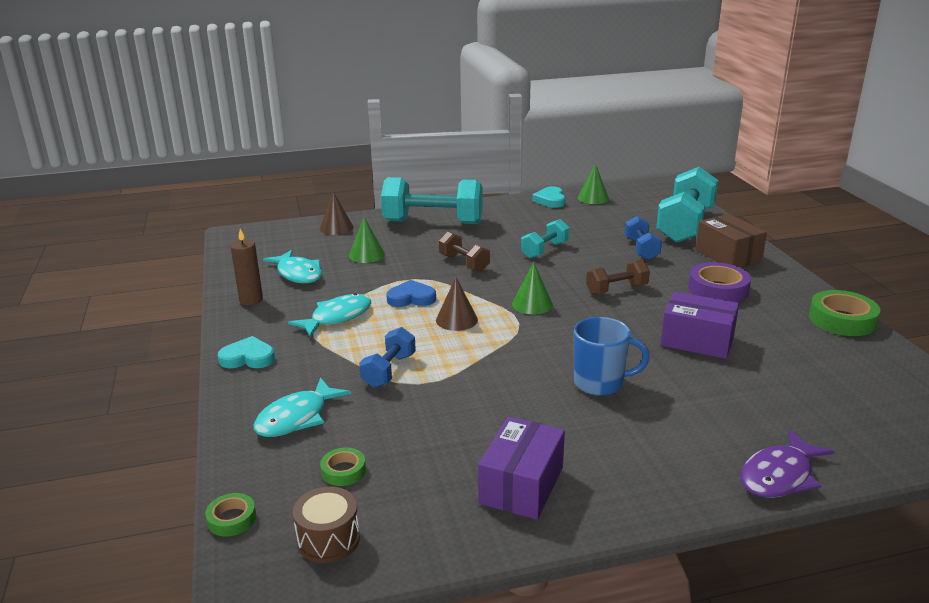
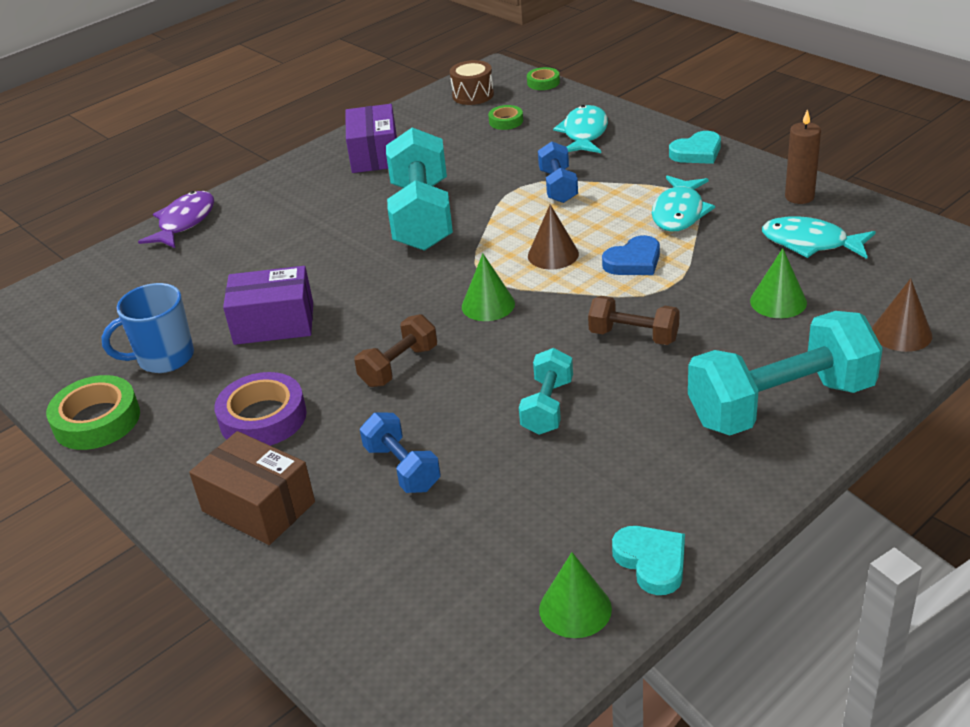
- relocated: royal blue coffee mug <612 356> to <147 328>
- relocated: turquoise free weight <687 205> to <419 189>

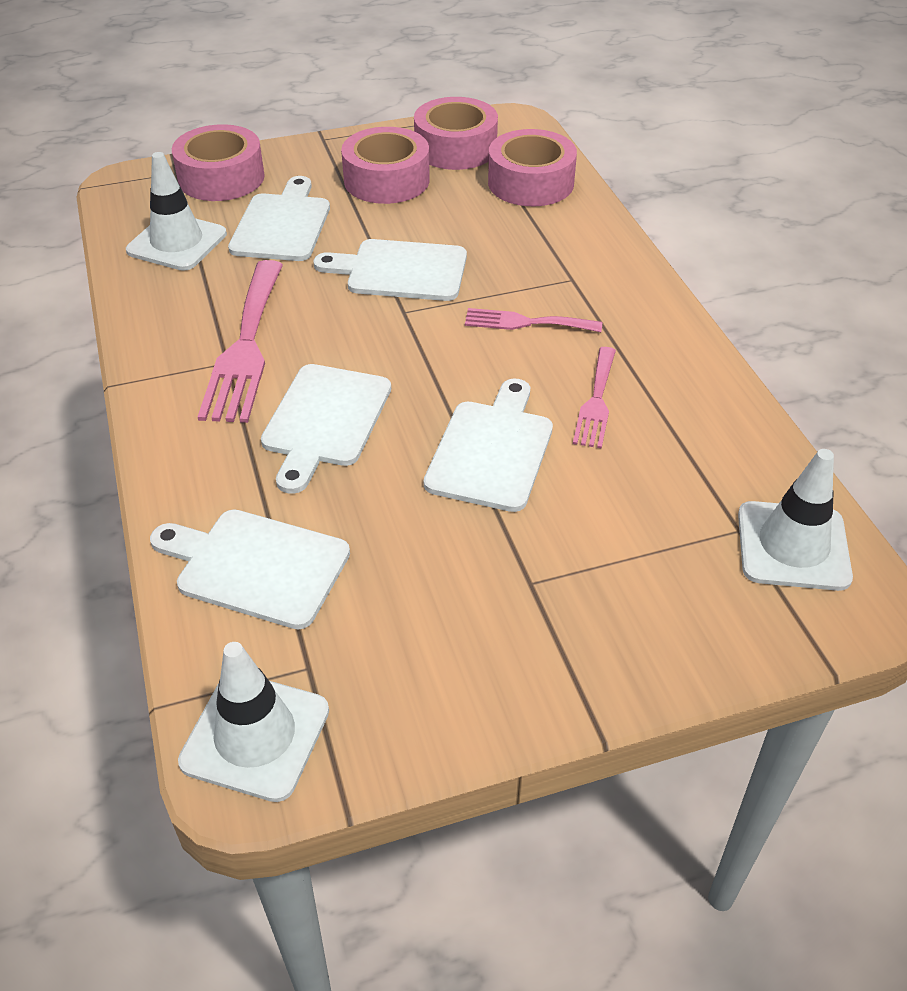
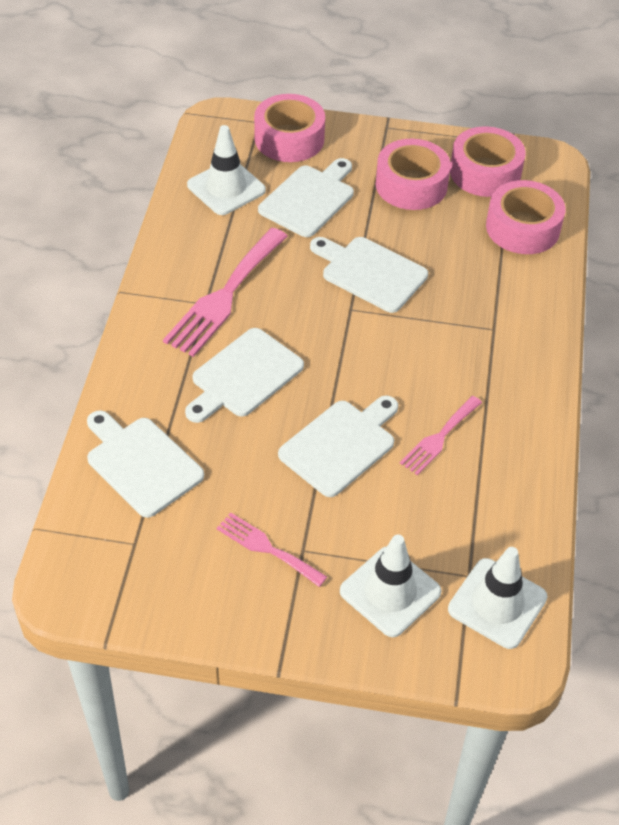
- relocated: pink dinner fork <533 320> to <272 550>
- relocated: white road cone <253 722> to <390 585>

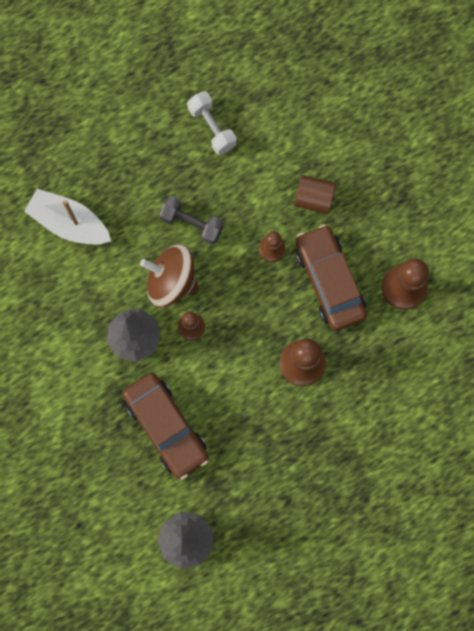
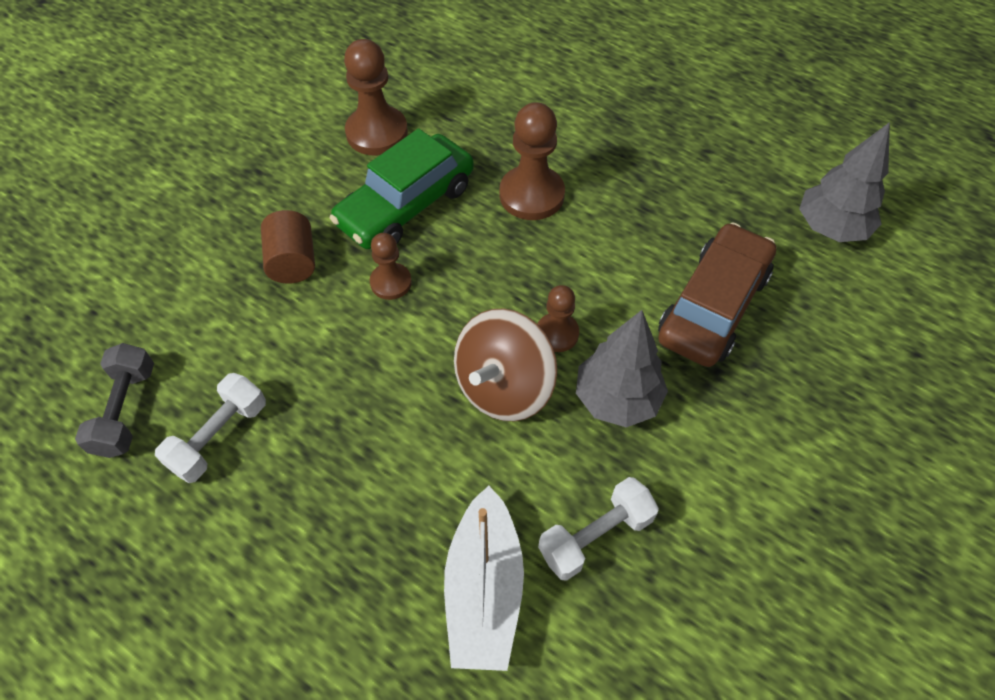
- relocated: grey free weight <191 220> to <114 400>
- colour: russet toy car <331 277> to green toy car <402 188>
- spun: russet spinning top <169 275> = <505 365> 45 degrees clockwise
- appeared: white free weight <598 529>

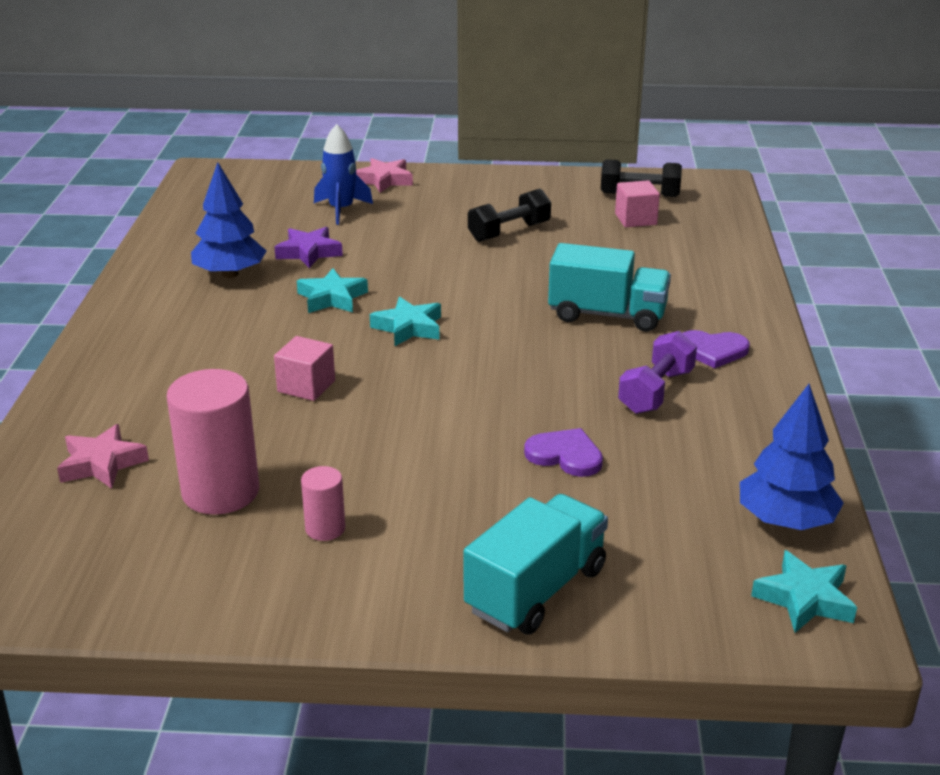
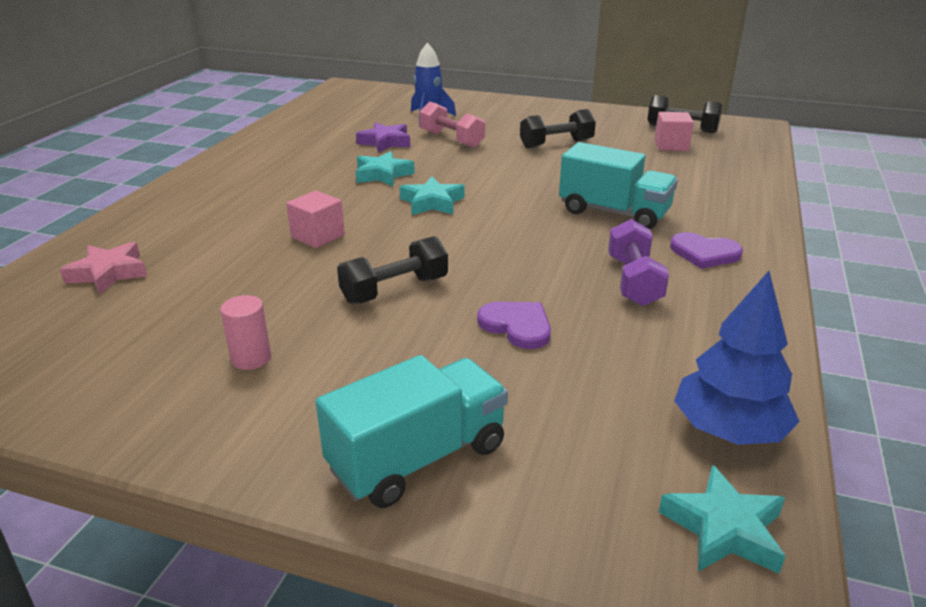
- appeared: ebony free weight <392 270>
- appeared: pink free weight <452 124>
- spun: royal purple free weight <657 372> = <638 262> 45 degrees counterclockwise
- missing: pink solid cylinder <213 442>
- missing: royal blue toy tree <228 220>
- missing: pink five-pointed star <384 175>

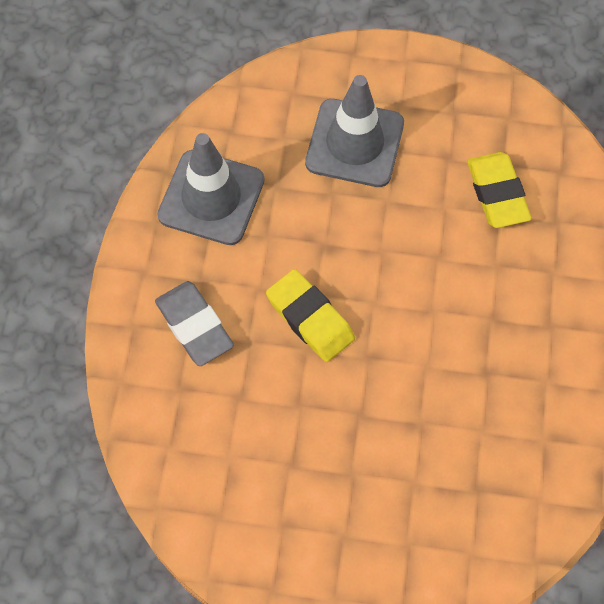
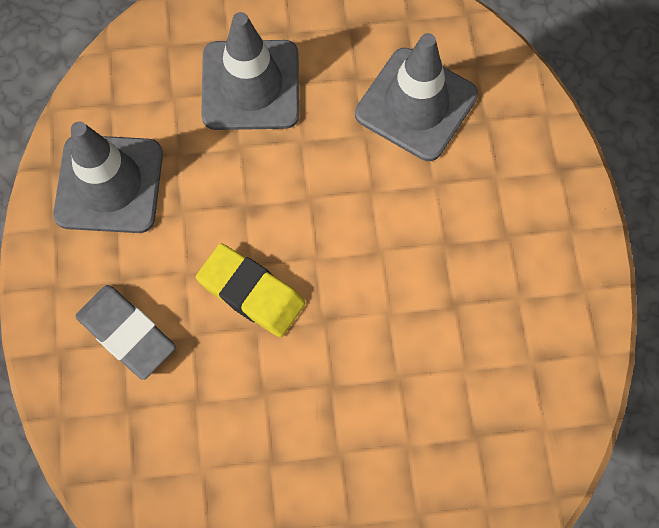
- exchanged: yellow pencil eraser <499 190> to grey road cone <416 97>

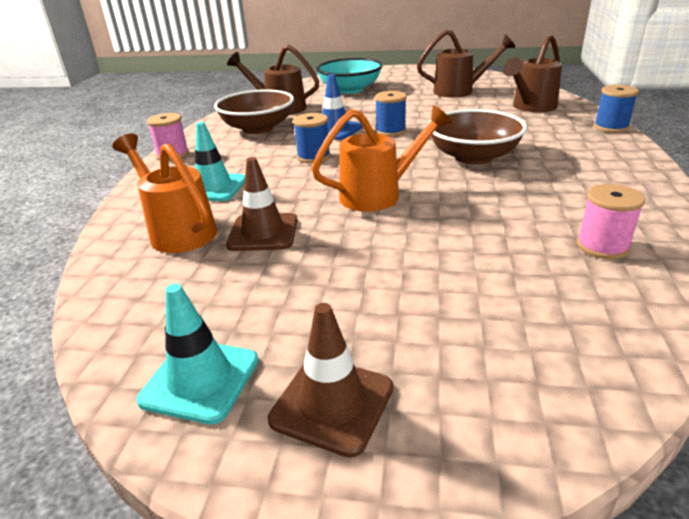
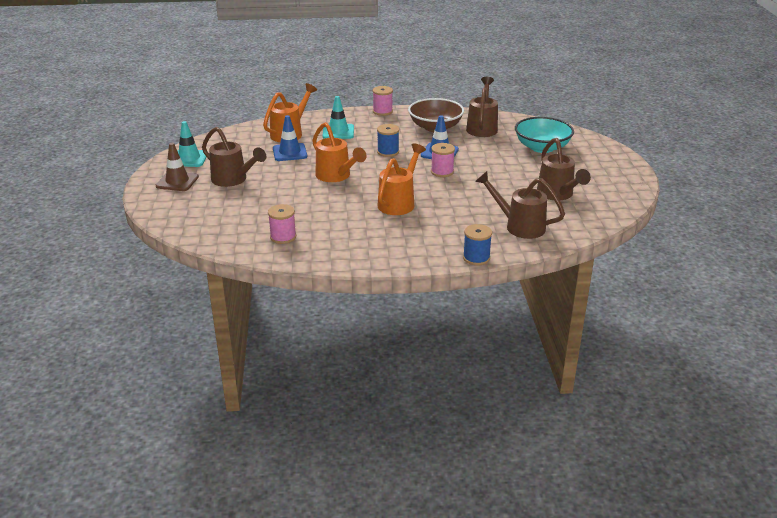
- appeared: russet watering can <234 157>
- colour: russet road cone <262 204> to royal blue road cone <290 138>
- exchanged: russet deep dish <477 136> to orange watering can <402 179>
- colour: royal blue bobbin <391 114> to pink bobbin <443 160>

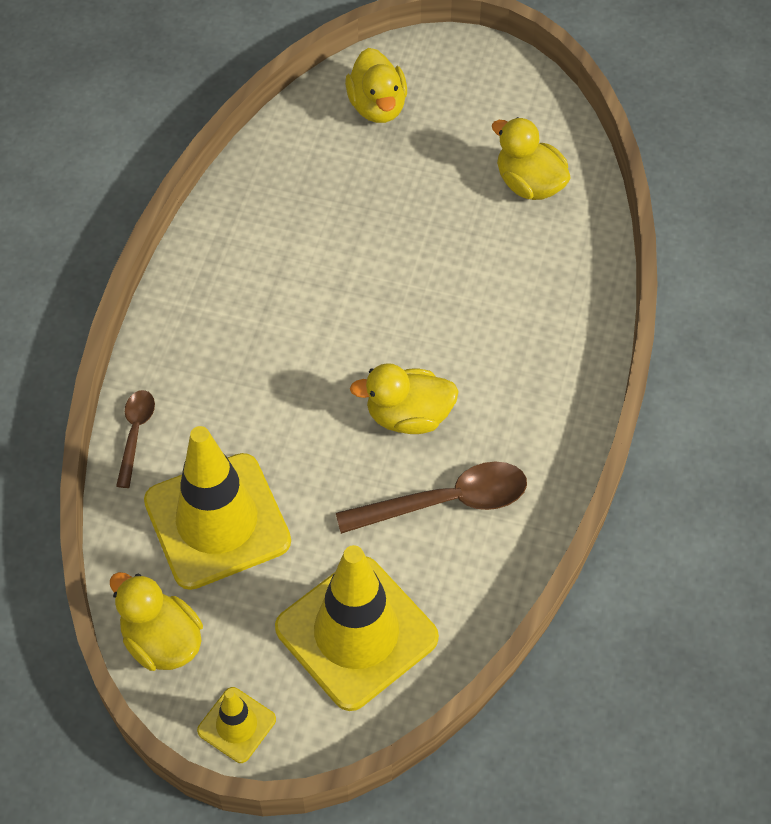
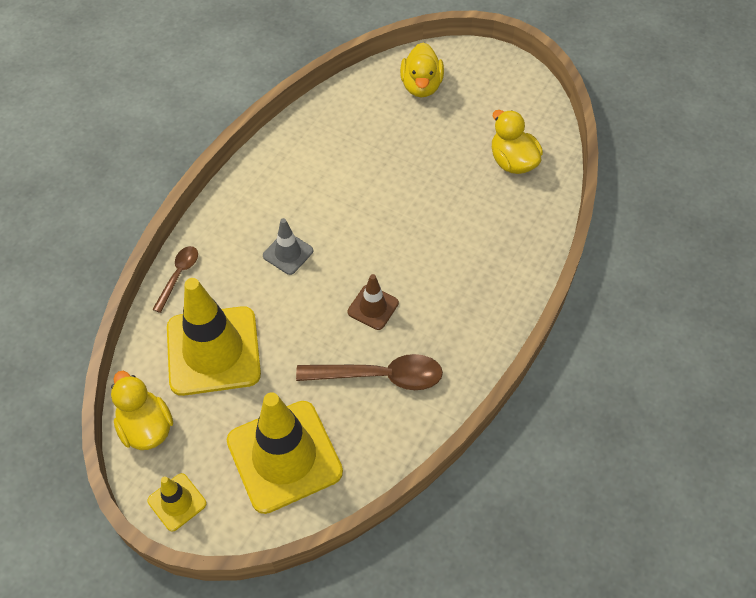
- appeared: grey road cone <288 246>
- exchanged: yellow duck <404 398> to russet road cone <373 302>

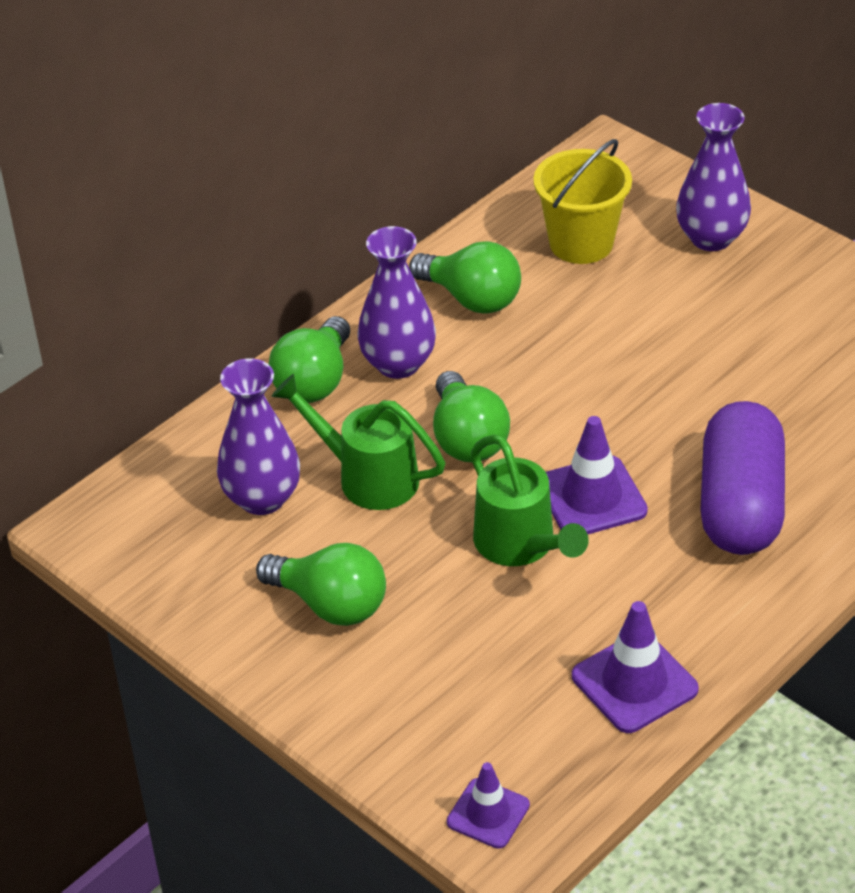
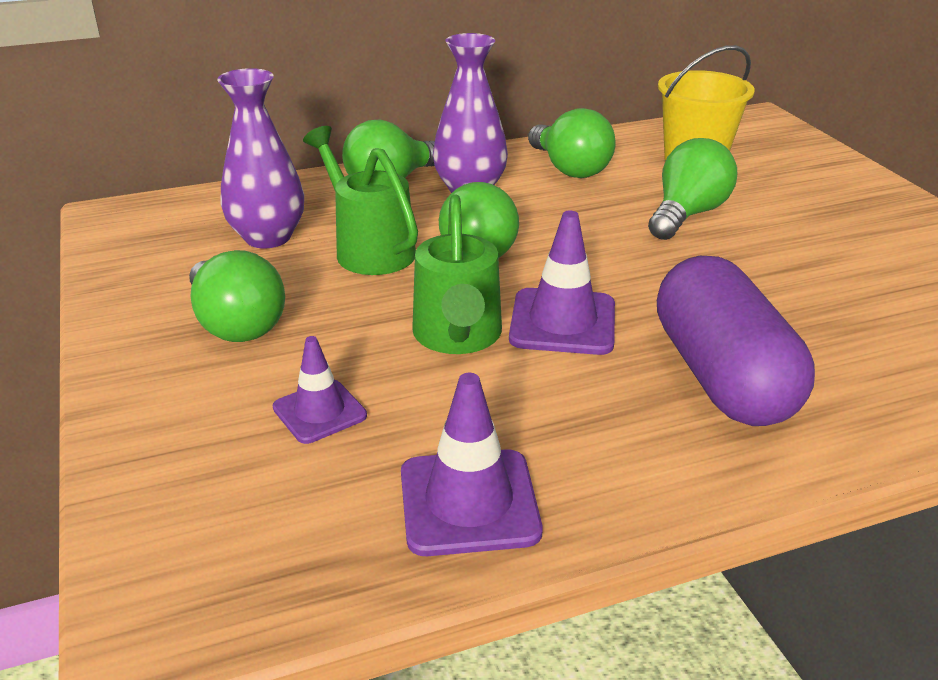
- relocated: royal purple road cone <488 805> to <320 390>
- appeared: green lightbulb <692 189>
- spun: royal purple pill shape <742 478> = <736 341> 45 degrees counterclockwise
- missing: royal purple tall vase <713 177>

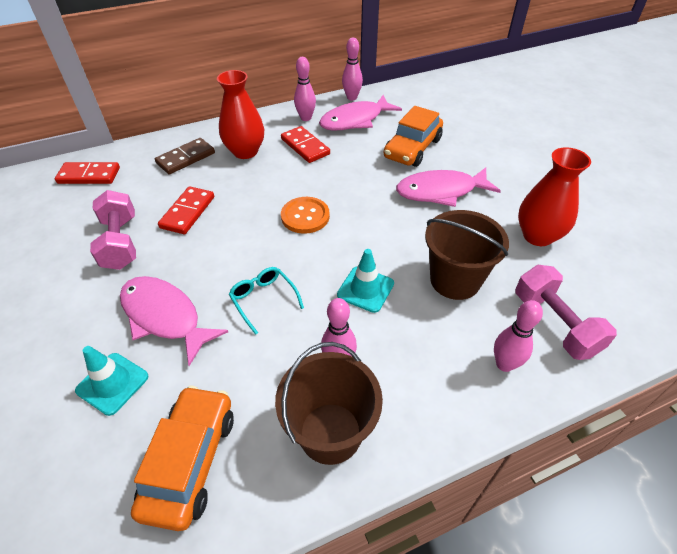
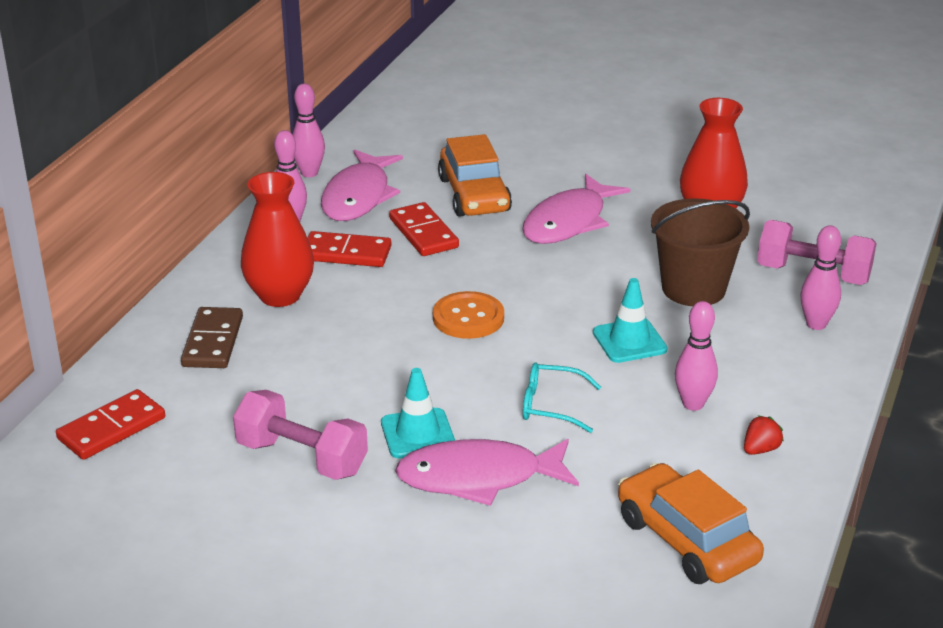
- relocated: turquoise road cone <111 381> to <418 413>
- relocated: red domino piece <186 210> to <424 229>
- exchanged: russet bucket <329 403> to red berry <764 435>

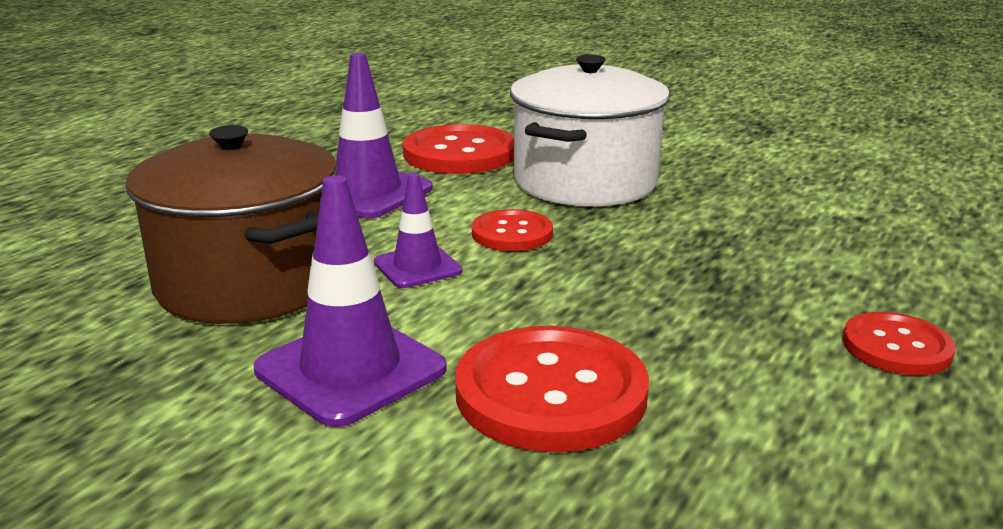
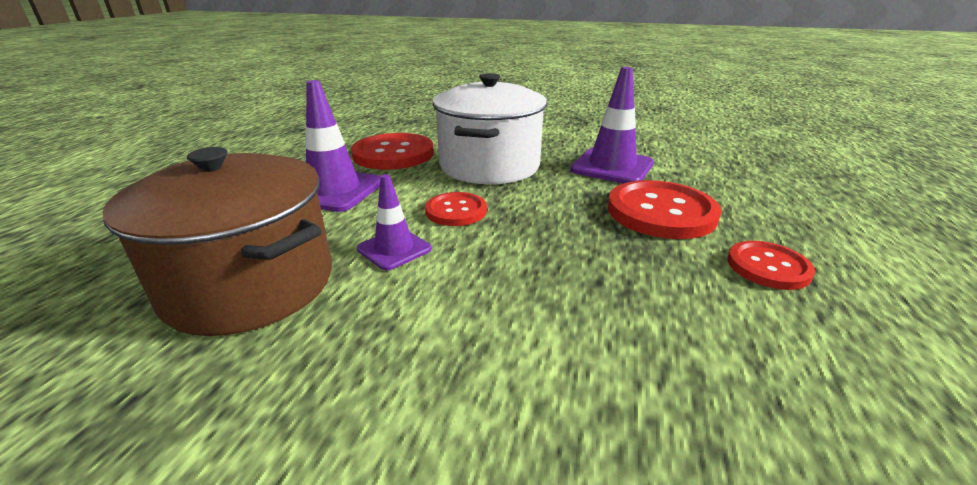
- relocated: royal purple road cone <350 301> to <612 125>
- relocated: red sewing button <552 389> to <664 209>

